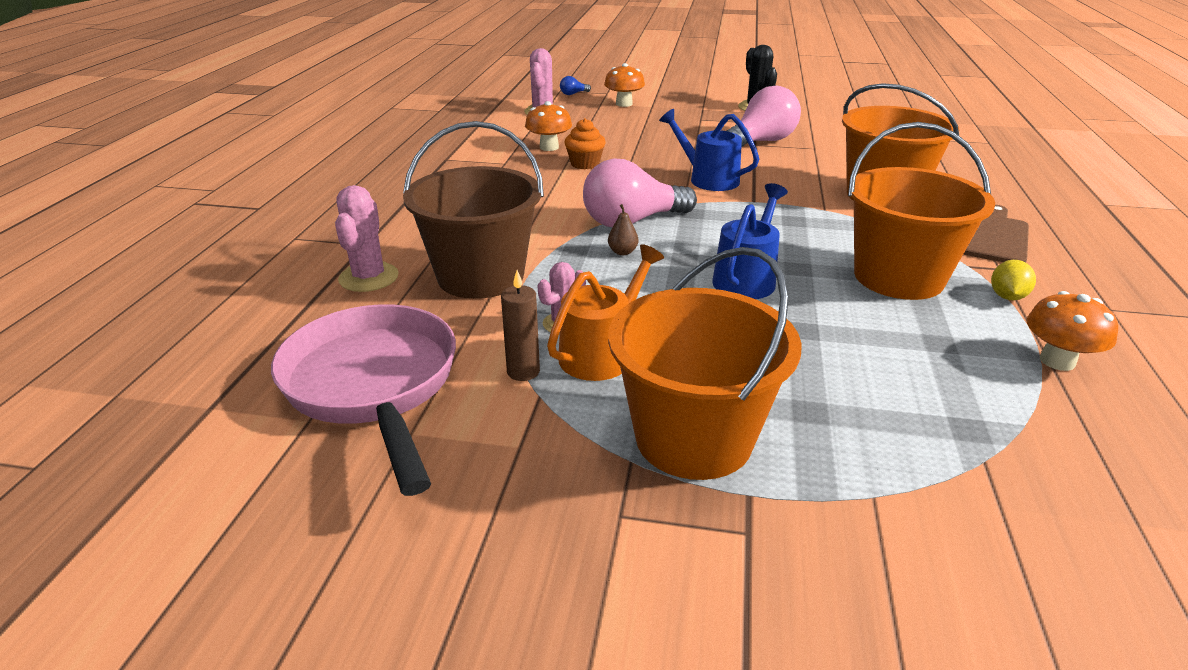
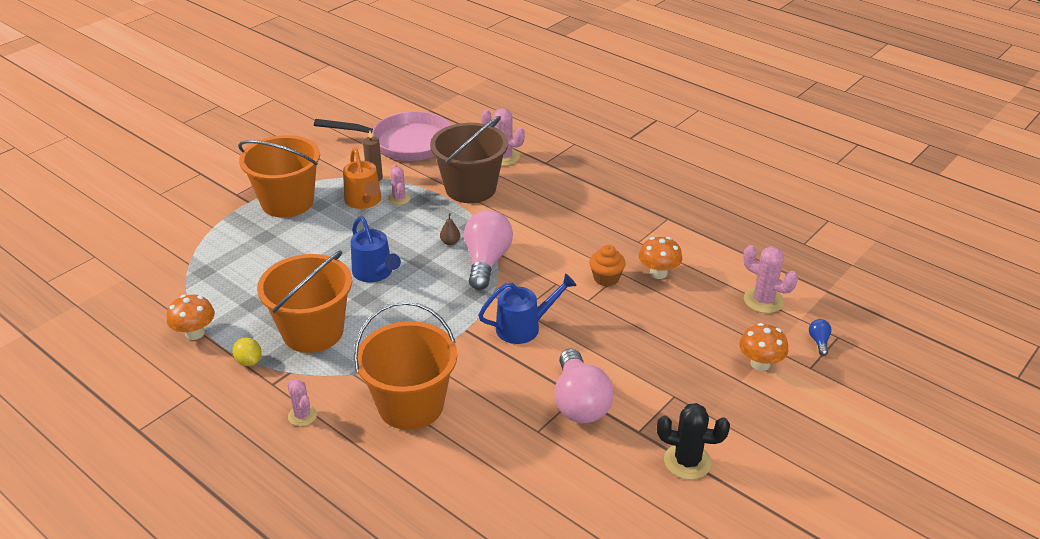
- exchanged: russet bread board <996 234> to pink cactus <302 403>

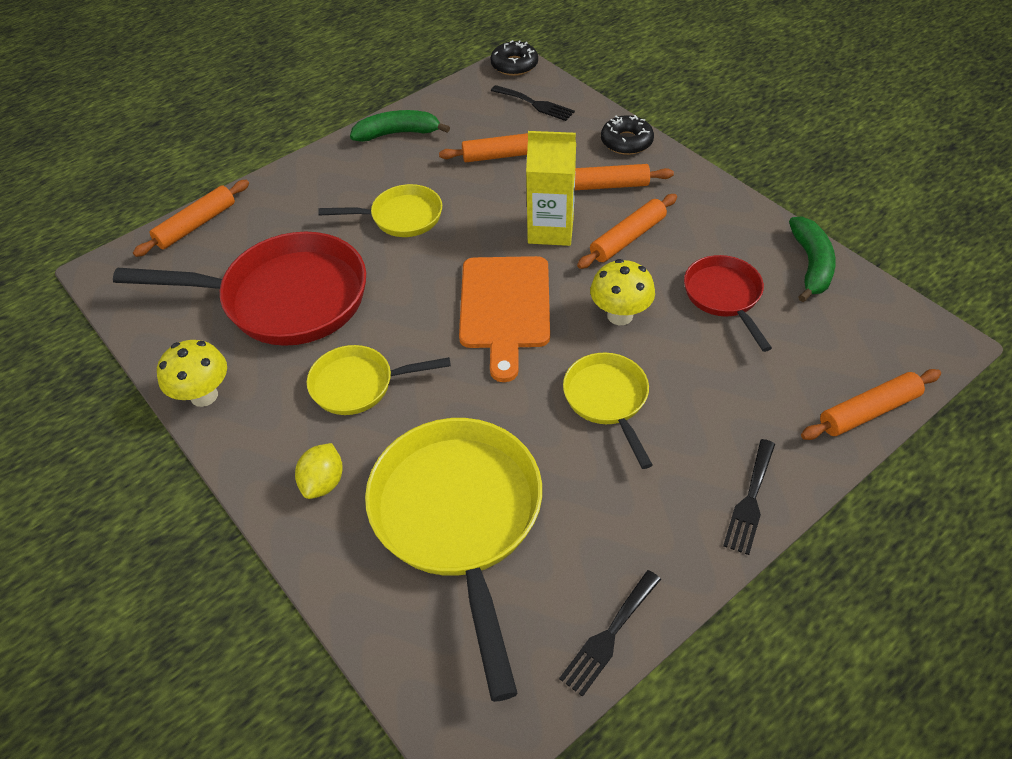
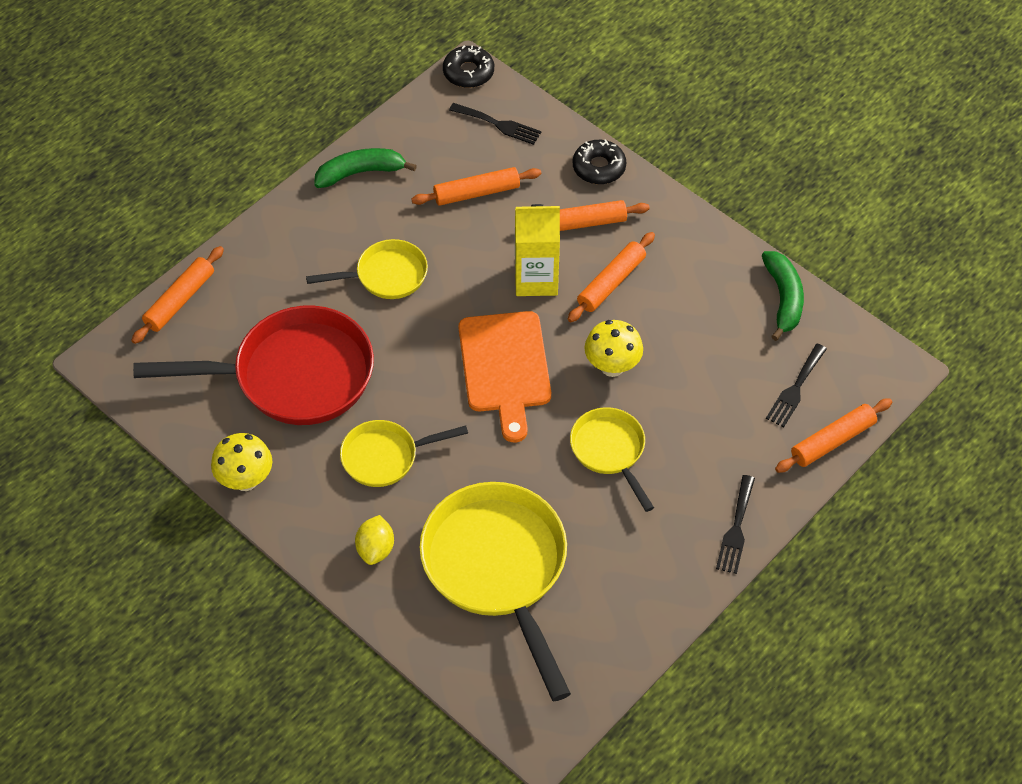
- relocated: ebony dinner fork <610 633> to <796 385>
- missing: red pan <728 303>

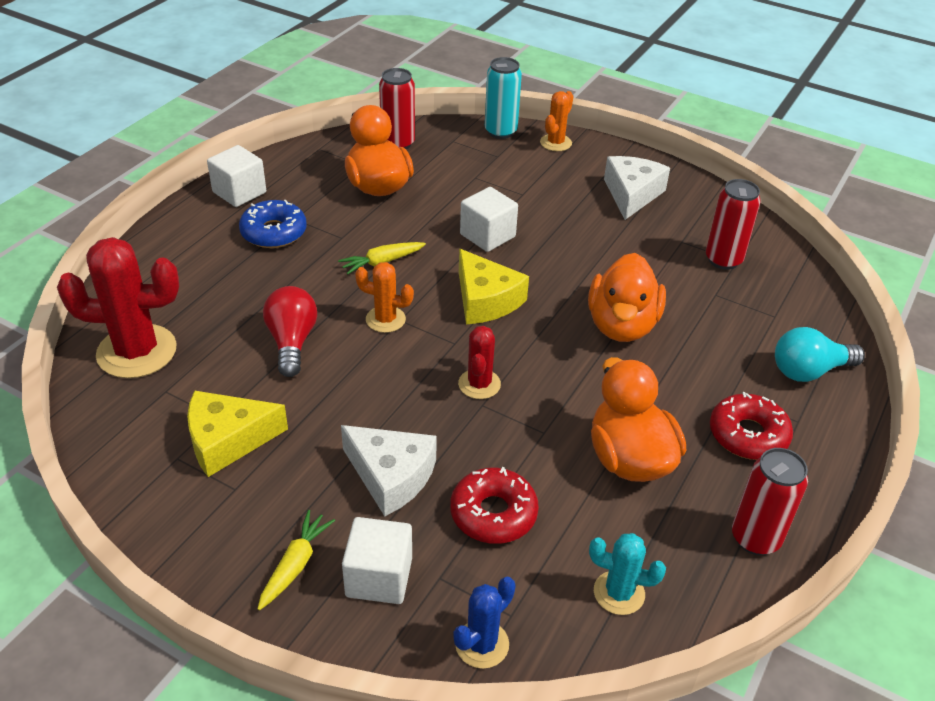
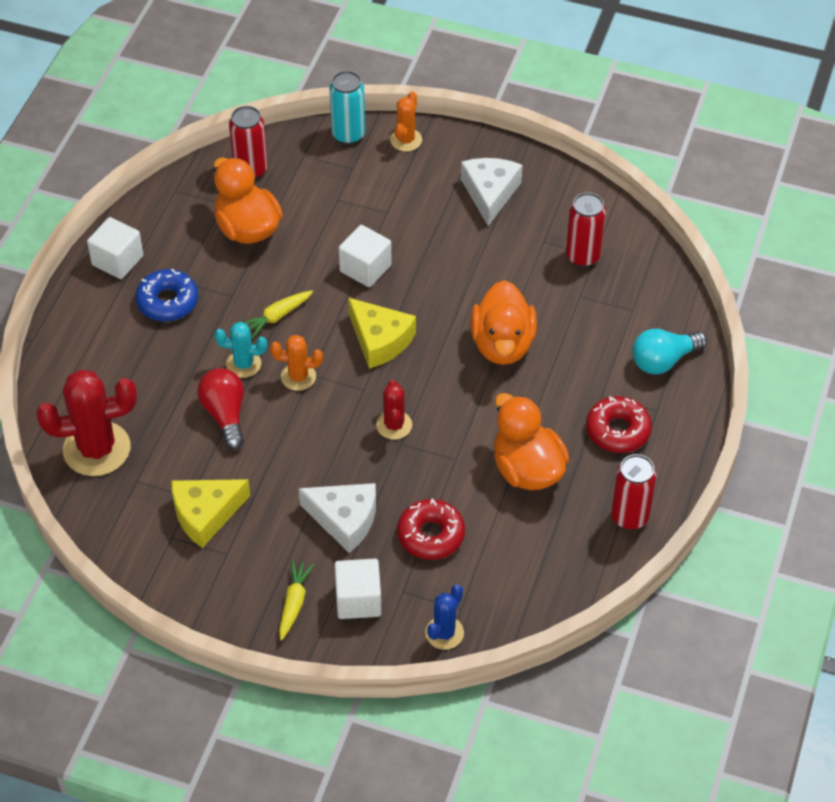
- relocated: turquoise cactus <627 574> to <240 350>

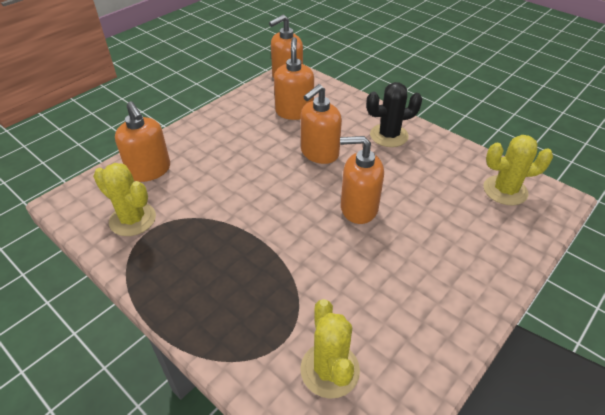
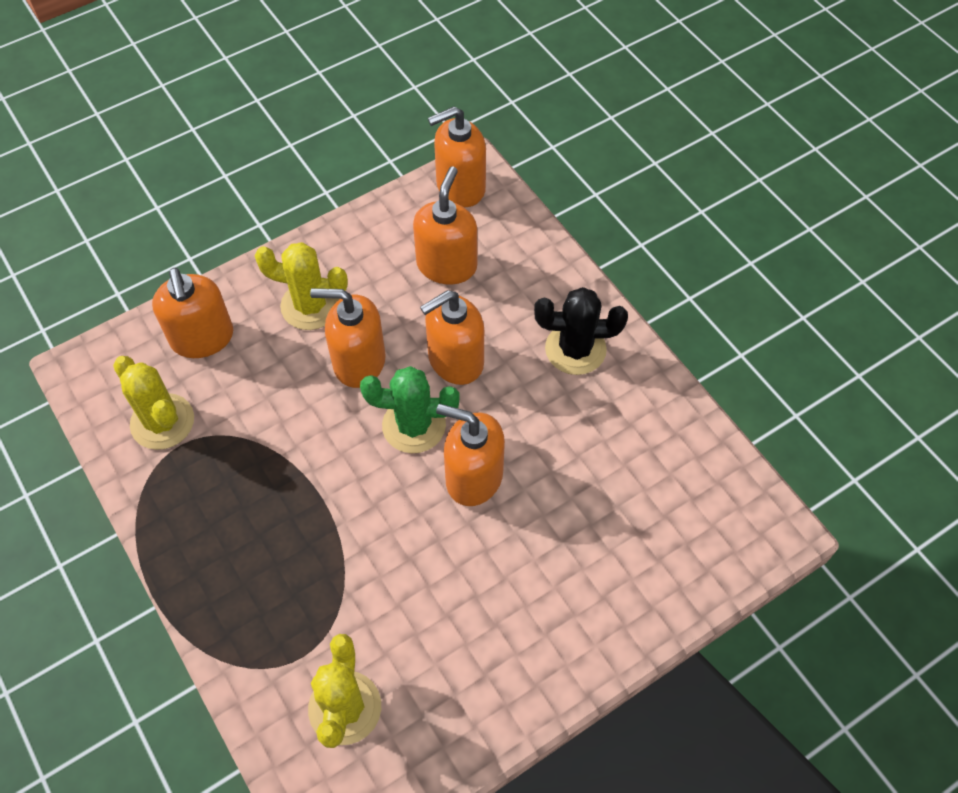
- relocated: yellow cactus <518 170> to <301 286>
- appeared: orange soap dispenser <348 338>
- appeared: green cactus <410 409>

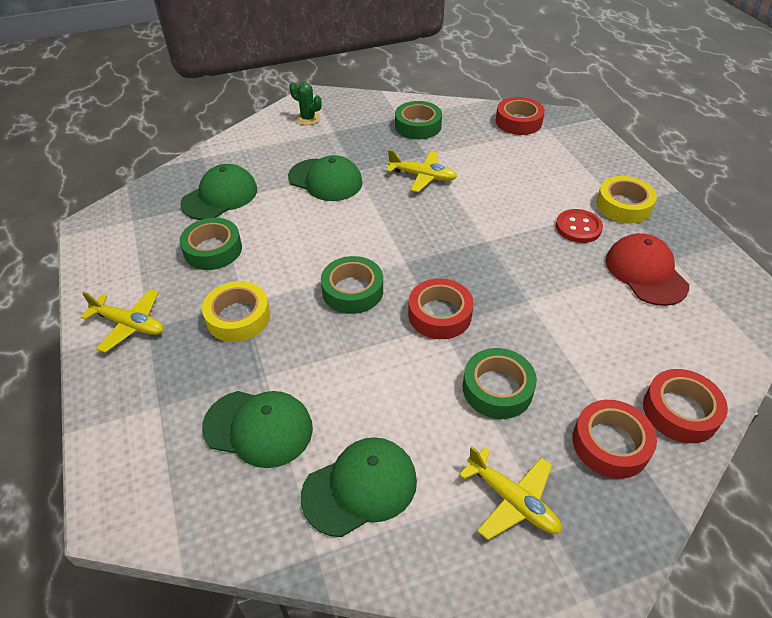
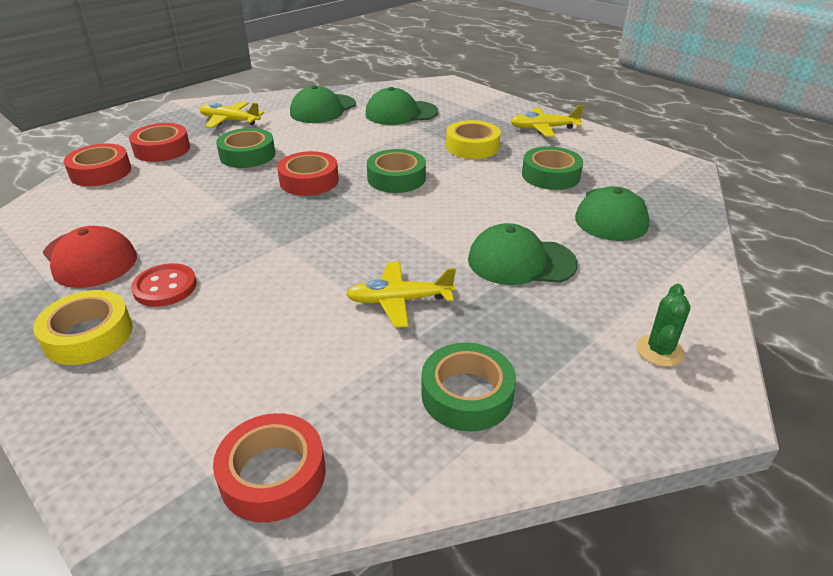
- spun: green cactus <305 103> = <663 325> 75 degrees counterclockwise

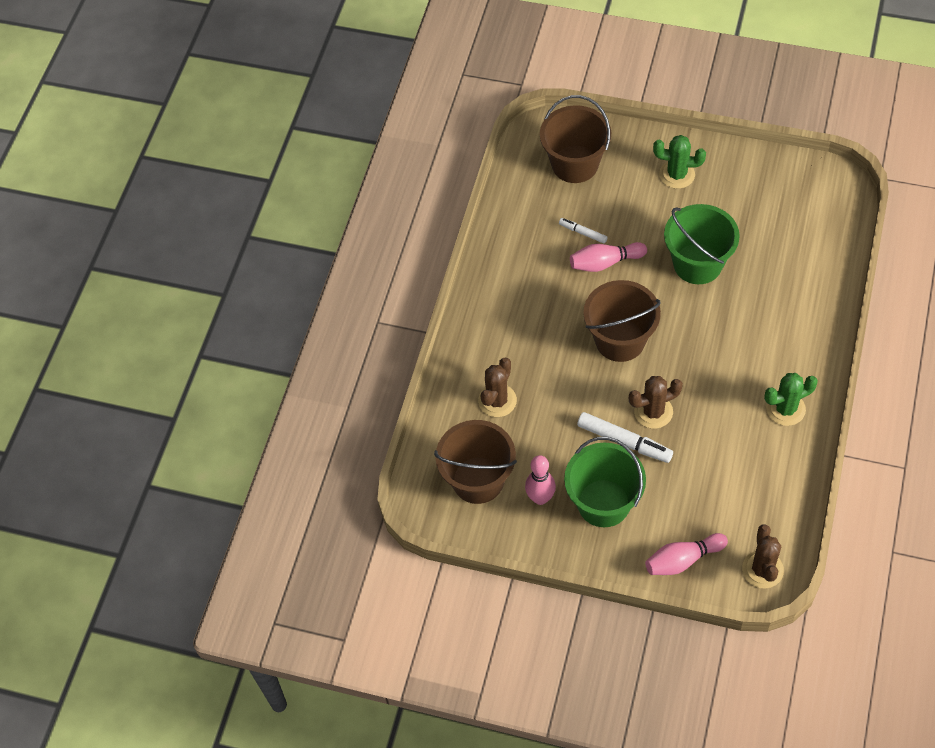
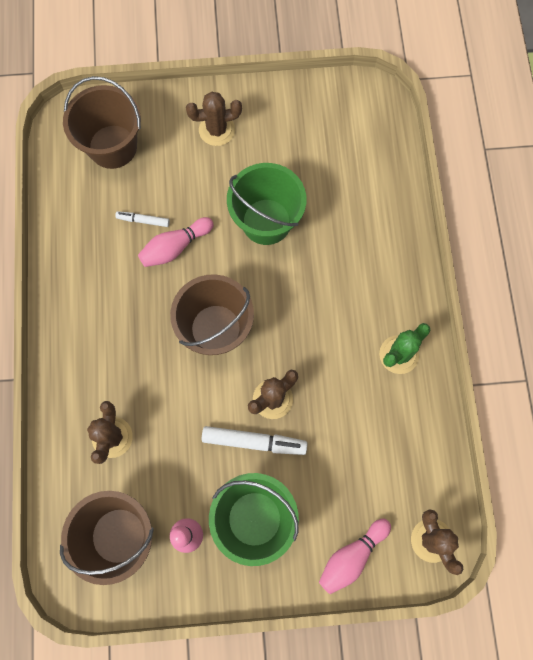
- colour: green cactus <679 162> to russet cactus <214 119>

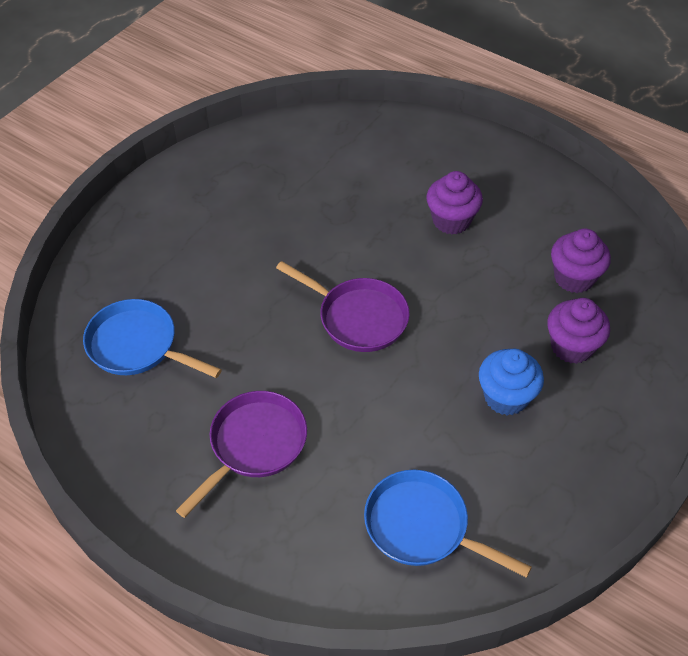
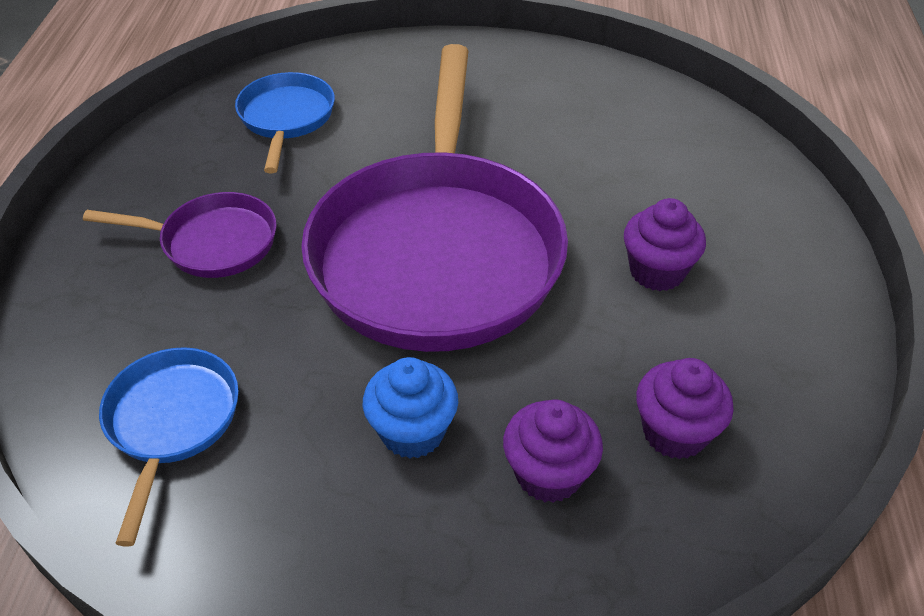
- size: royal purple pan <343 306> = <434 198> x2.21

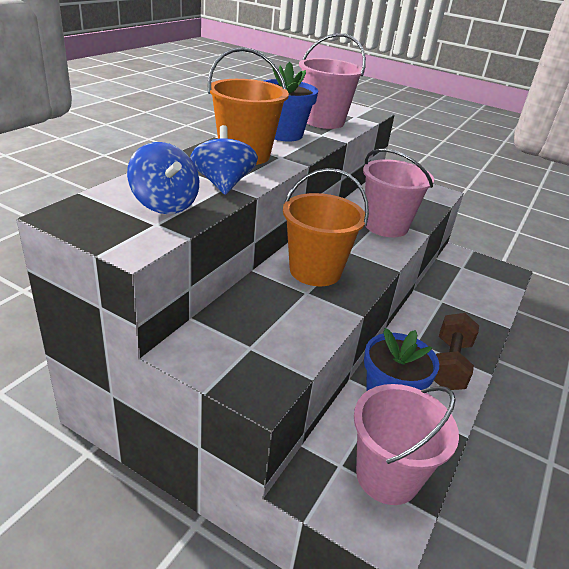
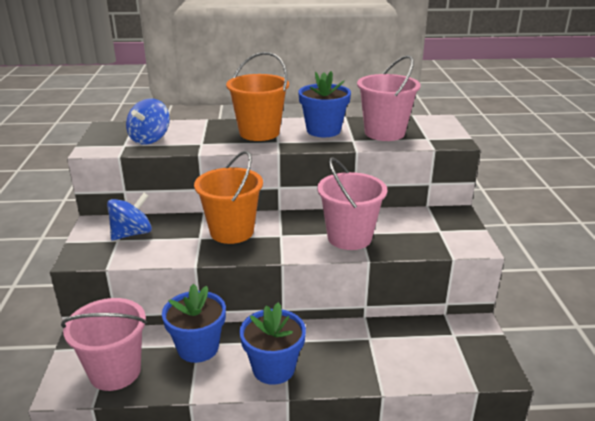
- relocated: royal blue spinning top <224 160> to <129 216>
- exchanged: russet free weight <456 351> to royal blue plant pot <272 343>

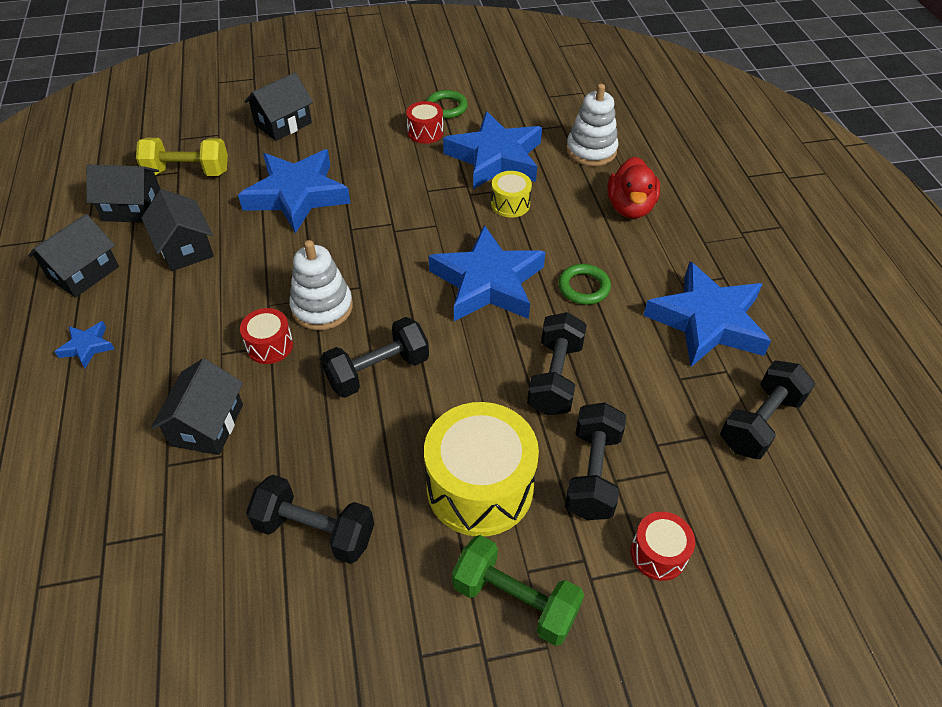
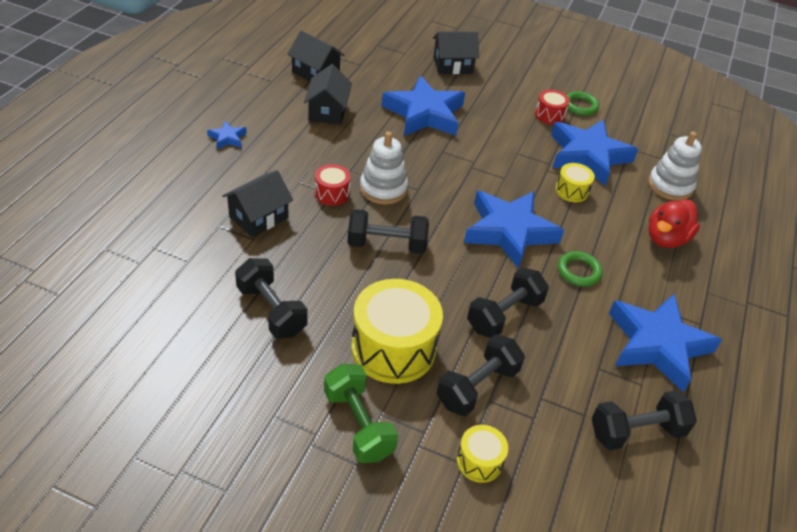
- colour: red snare drum <663 546> to yellow snare drum <482 454>
- missing: ebony house <73 256>
- missing: yellow free weight <182 157>

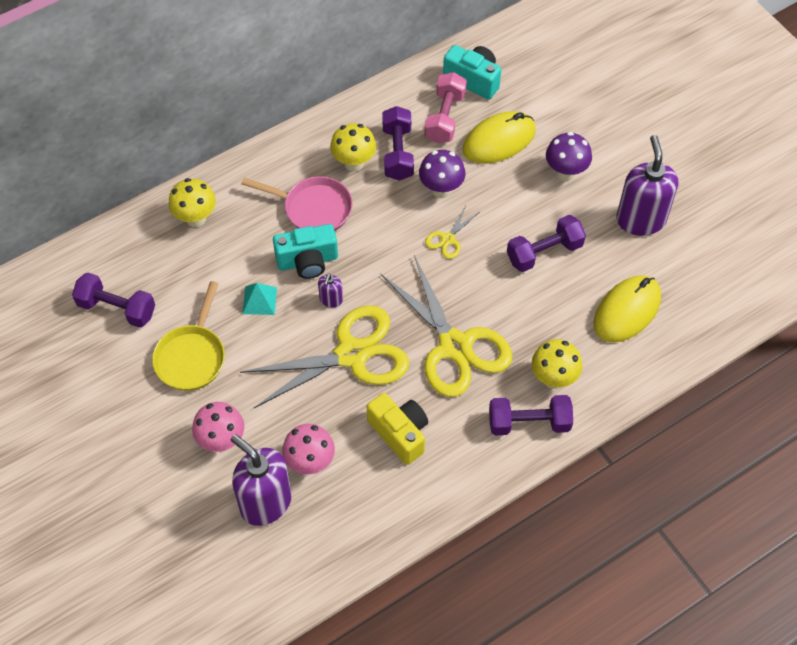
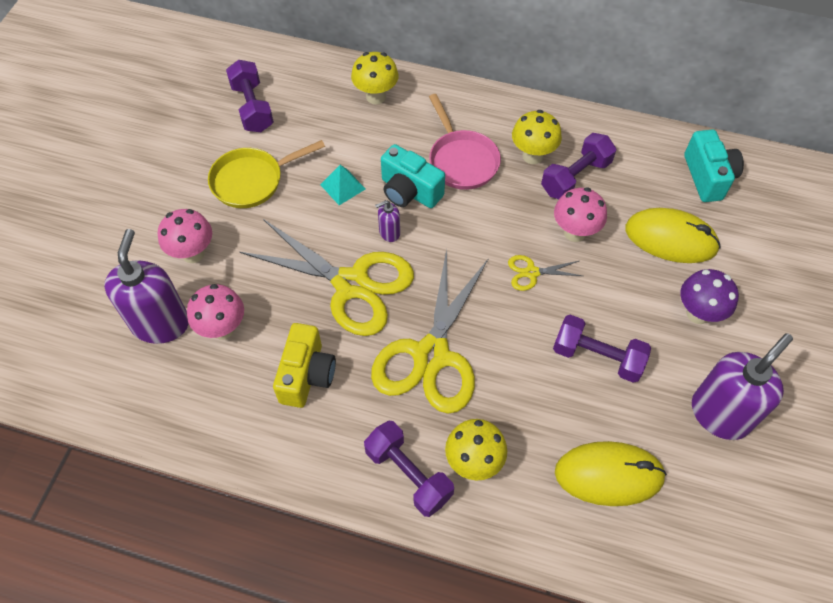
- colour: royal purple mushroom <442 174> to pink mushroom <580 214>
- missing: pink free weight <446 108>

